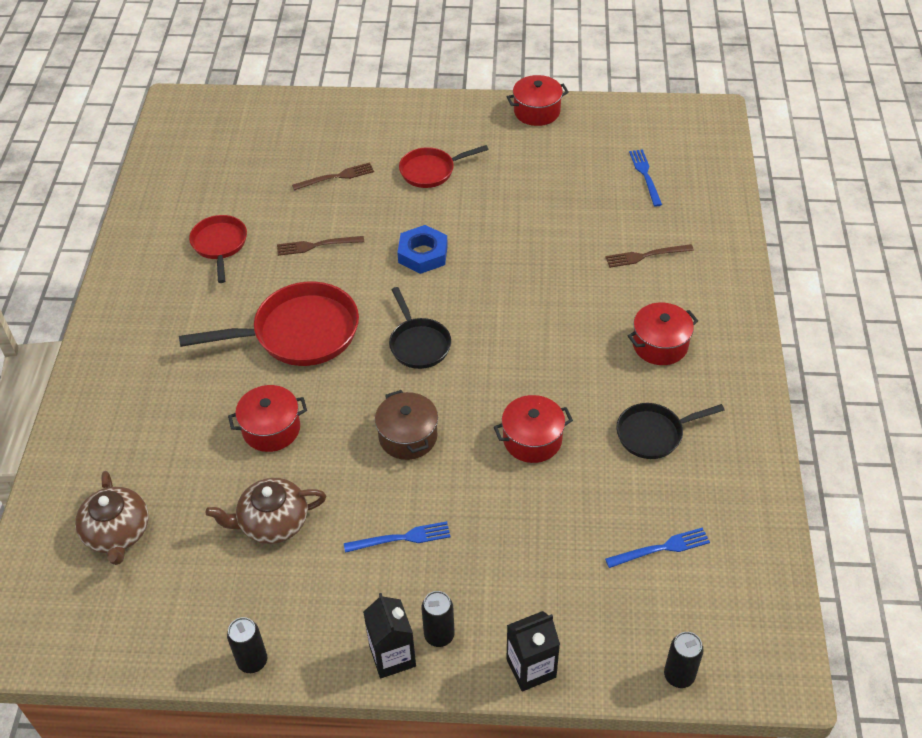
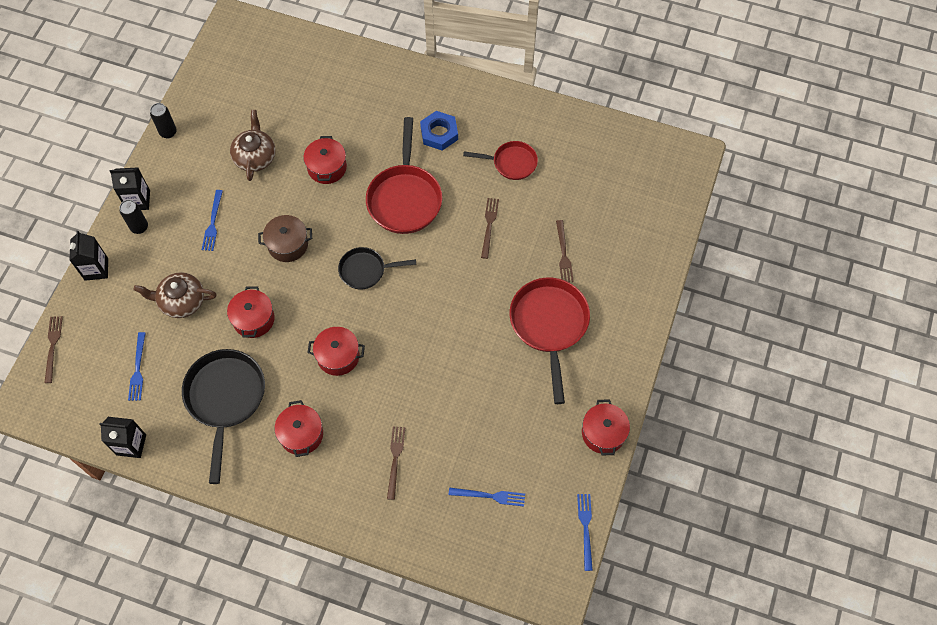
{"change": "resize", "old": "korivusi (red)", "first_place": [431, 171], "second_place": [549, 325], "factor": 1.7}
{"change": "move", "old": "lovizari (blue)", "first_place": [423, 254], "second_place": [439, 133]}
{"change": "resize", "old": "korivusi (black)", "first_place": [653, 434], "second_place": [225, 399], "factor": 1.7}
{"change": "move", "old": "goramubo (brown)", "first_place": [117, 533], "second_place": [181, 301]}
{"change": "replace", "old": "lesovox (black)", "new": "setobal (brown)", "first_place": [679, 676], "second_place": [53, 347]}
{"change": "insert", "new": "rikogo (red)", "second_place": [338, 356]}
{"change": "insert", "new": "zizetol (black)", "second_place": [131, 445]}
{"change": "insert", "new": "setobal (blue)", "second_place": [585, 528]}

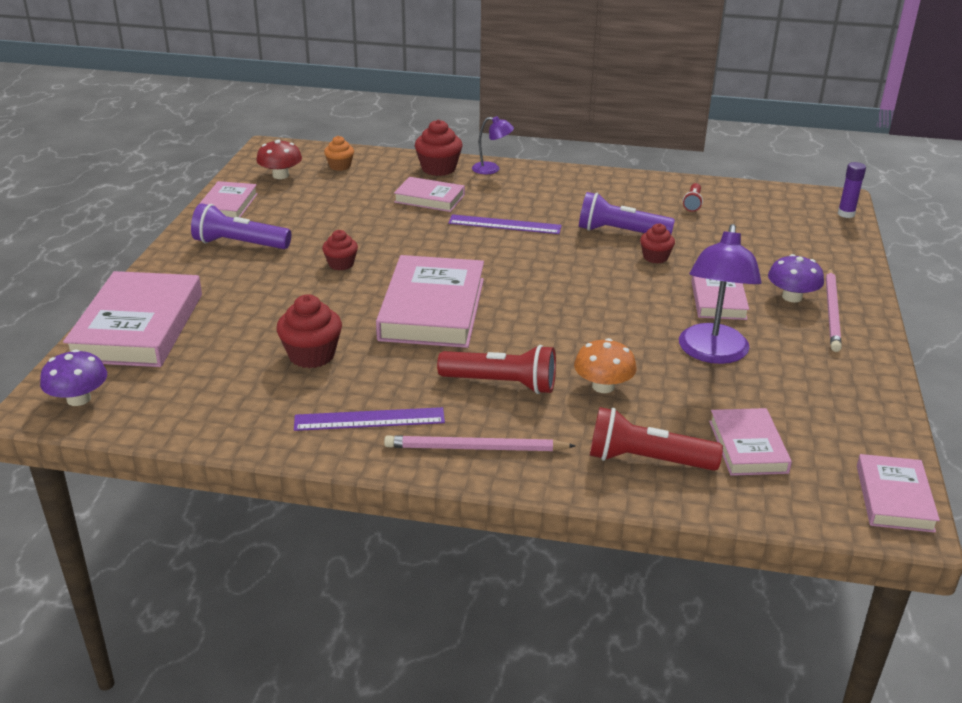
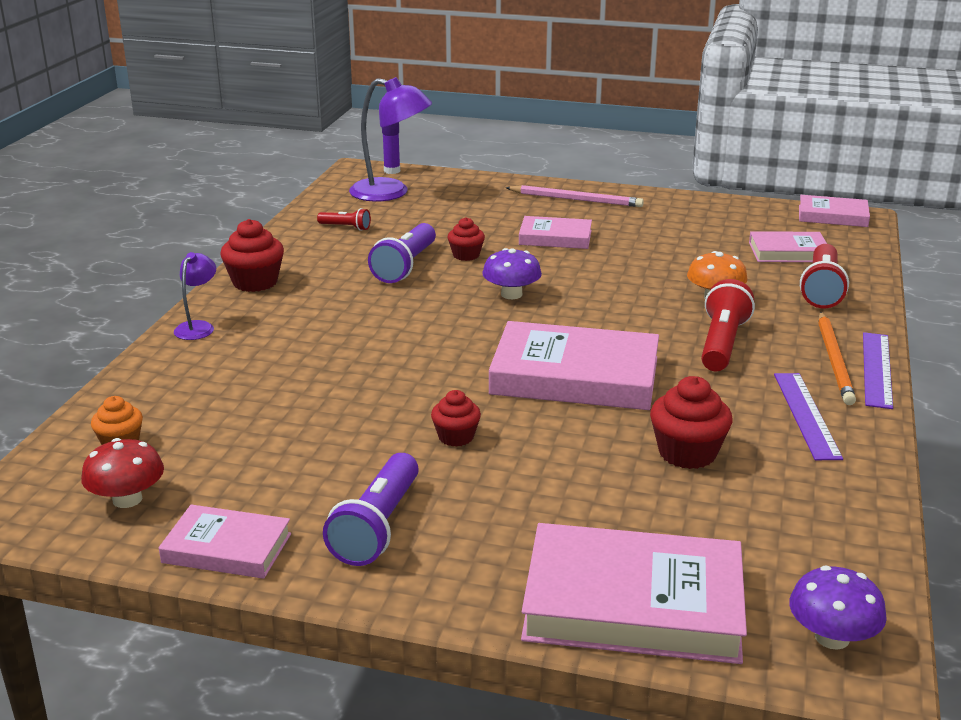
{"change": "move", "old": "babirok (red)", "first_place": [438, 169], "second_place": [255, 282]}
{"change": "delete", "old": "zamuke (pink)", "first_place": [429, 198]}
{"change": "move", "old": "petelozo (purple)", "first_place": [504, 224], "second_place": [877, 369]}
{"change": "move", "old": "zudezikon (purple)", "first_place": [712, 353], "second_place": [391, 193]}
{"change": "move", "old": "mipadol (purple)", "first_place": [792, 297], "second_place": [511, 294]}
{"change": "recolor", "old": "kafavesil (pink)", "new": "kafavesil (orange)", "first_place": [475, 448], "second_place": [834, 361]}

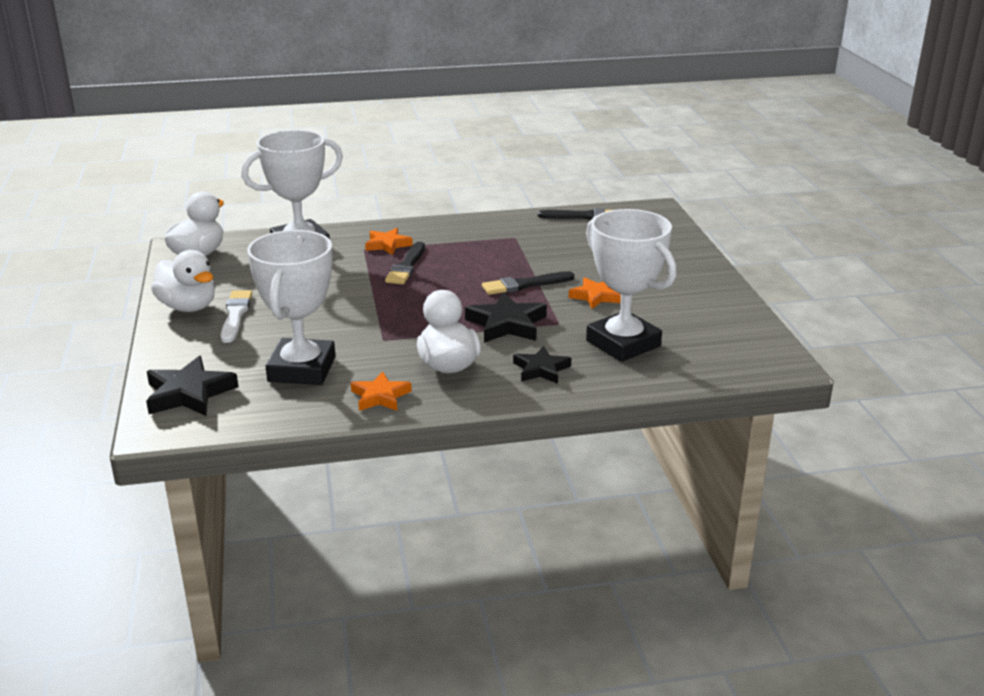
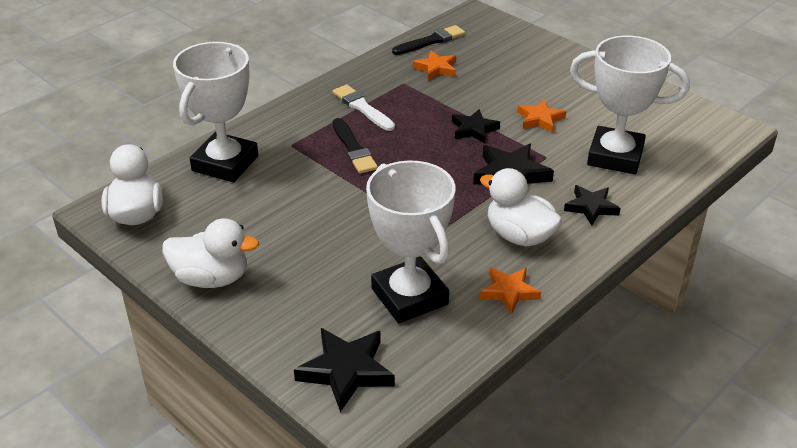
{"change": "move", "old": "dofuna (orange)", "first_place": [387, 245], "second_place": [436, 68]}
{"change": "replace", "old": "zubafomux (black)", "new": "dofuna (black)", "first_place": [524, 285], "second_place": [474, 129]}
{"change": "move", "old": "zubafomux (white)", "first_place": [235, 315], "second_place": [362, 107]}

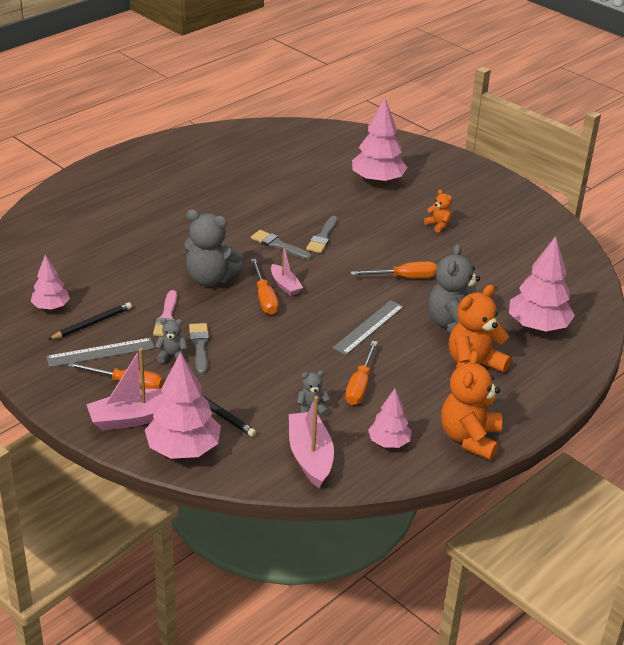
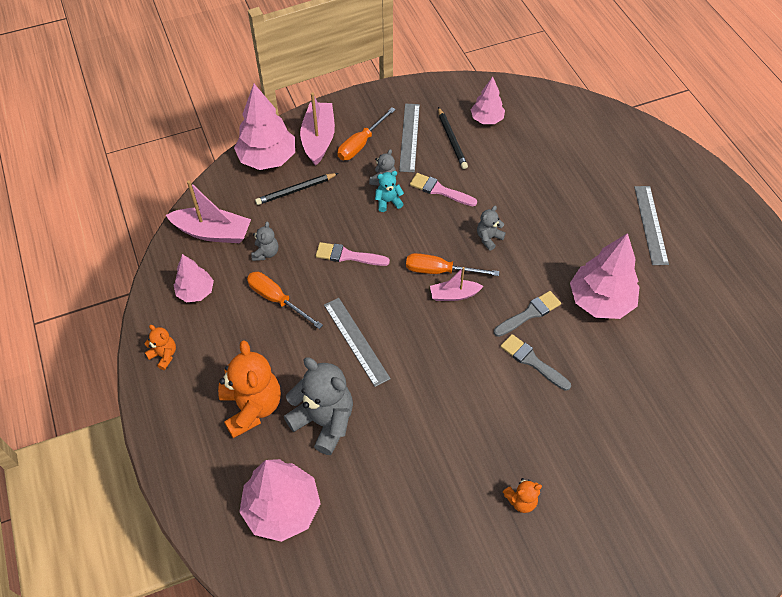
{"change": "move", "old": "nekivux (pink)", "first_place": [377, 181], "second_place": [600, 301]}
{"change": "resize", "old": "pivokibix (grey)", "first_place": [210, 278], "second_place": [488, 238], "factor": 0.49}
{"change": "delete", "old": "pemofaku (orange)", "first_place": [404, 277]}
{"change": "replace", "old": "zubafomux (grey)", "new": "pivokibix (turquoise)", "first_place": [199, 346], "second_place": [388, 202]}
{"change": "resize", "old": "pivokibix (orange)", "first_place": [469, 438], "second_place": [164, 355], "factor": 0.49}
{"change": "insert", "new": "petelozo (grey)", "second_place": [651, 224]}
{"change": "insert", "new": "zubafomux (pink)", "second_place": [348, 256]}

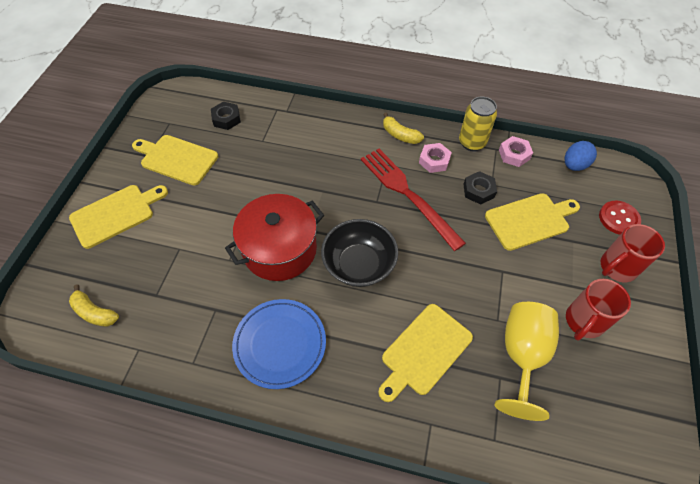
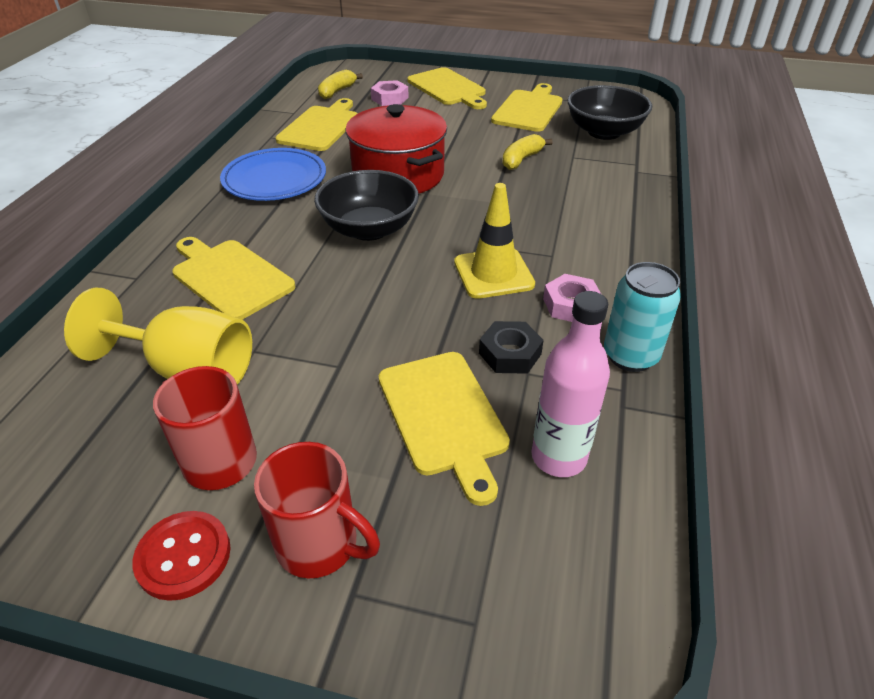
{"change": "recolor", "old": "lesovox (yellow)", "new": "lesovox (turquoise)", "first_place": [472, 142], "second_place": [630, 356]}
{"change": "replace", "old": "lovizari (black)", "new": "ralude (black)", "first_place": [226, 119], "second_place": [604, 132]}
{"change": "move", "old": "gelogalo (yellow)", "first_place": [400, 135], "second_place": [521, 159]}
{"change": "move", "old": "lovizari (pink)", "first_place": [514, 154], "second_place": [390, 98]}
{"change": "delete", "old": "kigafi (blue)", "first_place": [574, 165]}
{"change": "replace", "old": "setobal (red)", "new": "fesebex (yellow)", "first_place": [407, 194], "second_place": [493, 273]}
{"change": "move", "old": "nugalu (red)", "first_place": [618, 218], "second_place": [183, 556]}
{"change": "rotate", "old": "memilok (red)", "first_place": [617, 267], "second_place": [319, 544], "degrees": 150}
{"change": "insert", "new": "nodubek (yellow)", "second_place": [320, 127]}
{"change": "insert", "new": "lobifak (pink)", "second_place": [558, 457]}

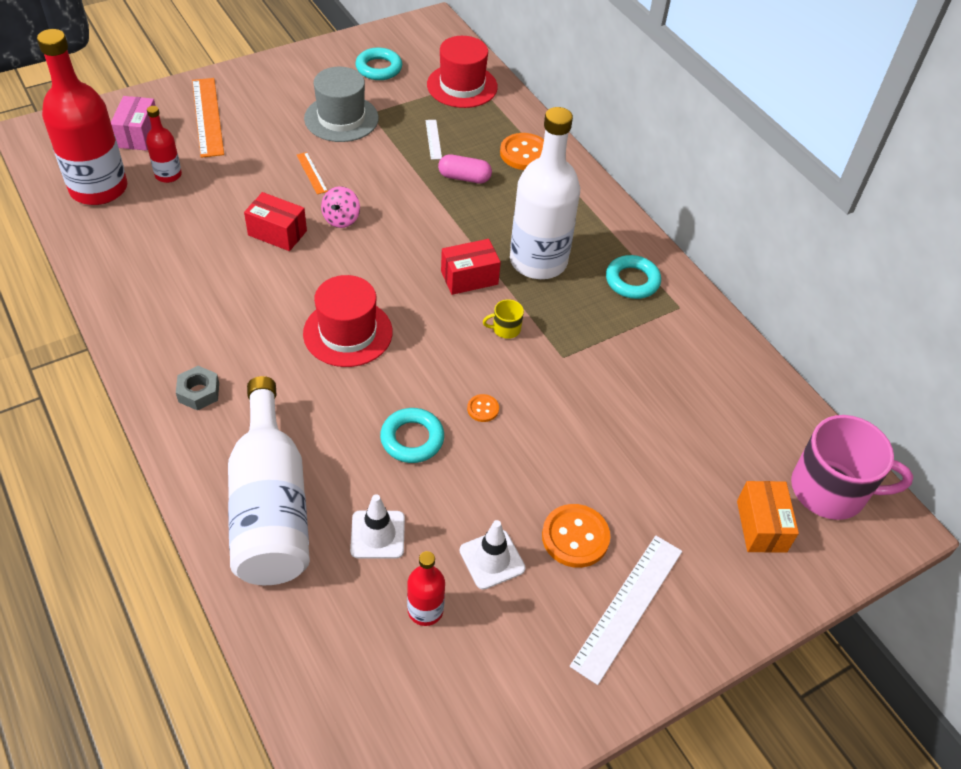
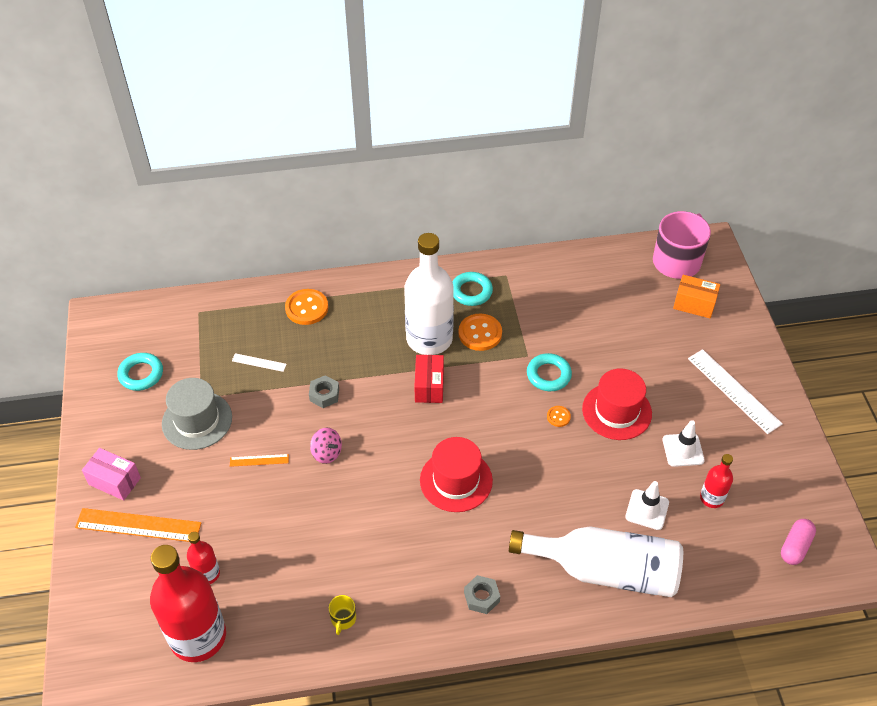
{"change": "move", "old": "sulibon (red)", "first_place": [462, 86], "second_place": [617, 411]}
{"change": "move", "old": "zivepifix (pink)", "first_place": [138, 135], "second_place": [114, 481]}
{"change": "move", "old": "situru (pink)", "first_place": [464, 178], "second_place": [795, 547]}
{"change": "delete", "old": "zivepifix (red)", "first_place": [277, 233]}
{"change": "move", "old": "memilok (yellow)", "first_place": [505, 329], "second_place": [343, 619]}
{"change": "move", "old": "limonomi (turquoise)", "first_place": [412, 439], "second_place": [548, 375]}
{"change": "move", "old": "nugalu (orange)", "first_place": [575, 537], "second_place": [480, 333]}
{"change": "insert", "new": "lovizari (grey)", "second_place": [324, 395]}

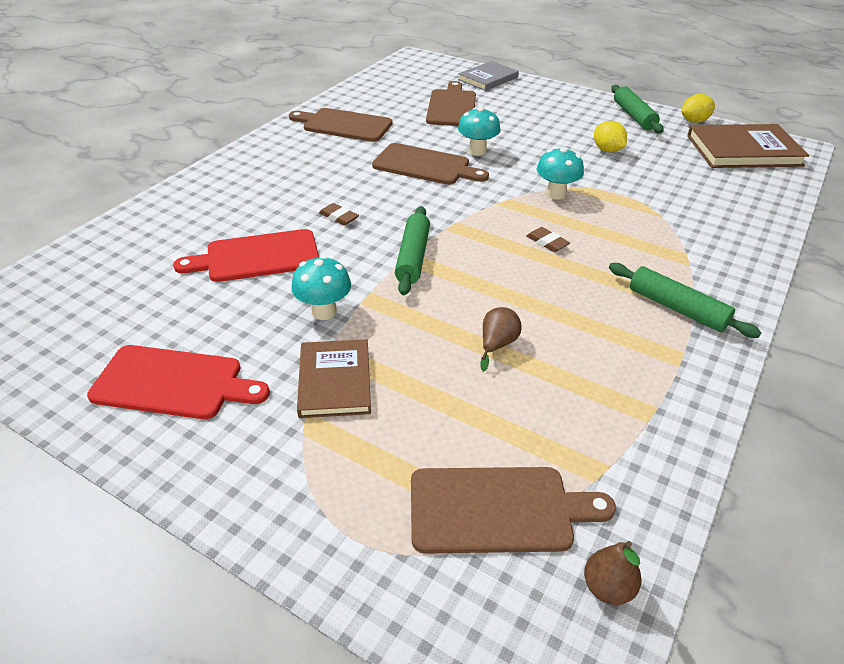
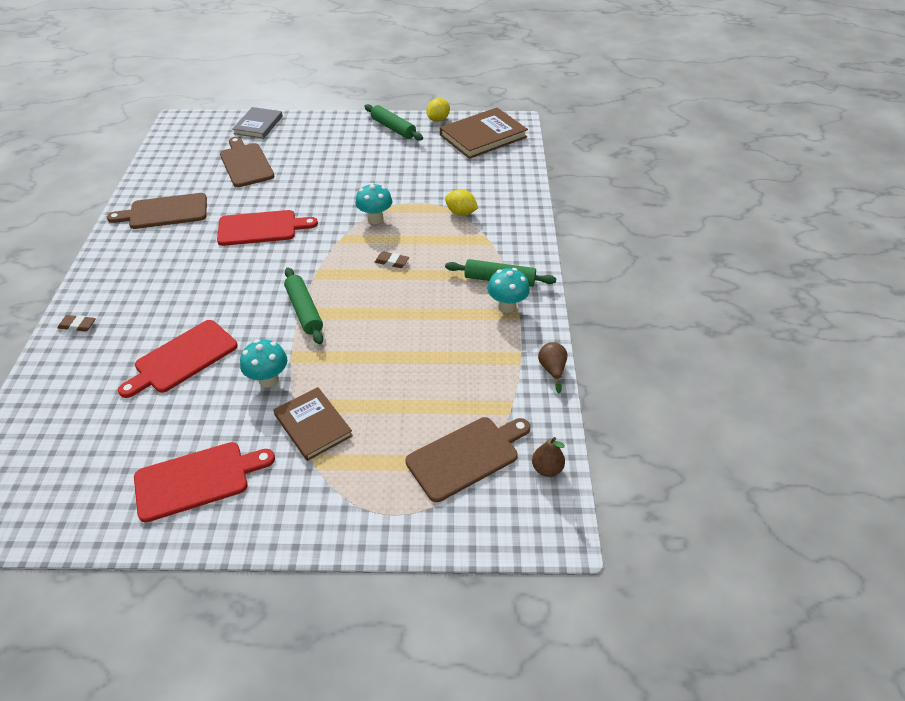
{"change": "move", "old": "mipadol (turquoise)", "first_place": [477, 151], "second_place": [507, 306]}
{"change": "move", "old": "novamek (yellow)", "first_place": [607, 150], "second_place": [461, 213]}
{"change": "recolor", "old": "nodubek (brown)", "new": "nodubek (red)", "first_place": [425, 166], "second_place": [261, 228]}
{"change": "move", "old": "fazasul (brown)", "first_place": [339, 217], "second_place": [77, 325]}
{"change": "move", "old": "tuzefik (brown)", "first_place": [497, 345], "second_place": [552, 370]}

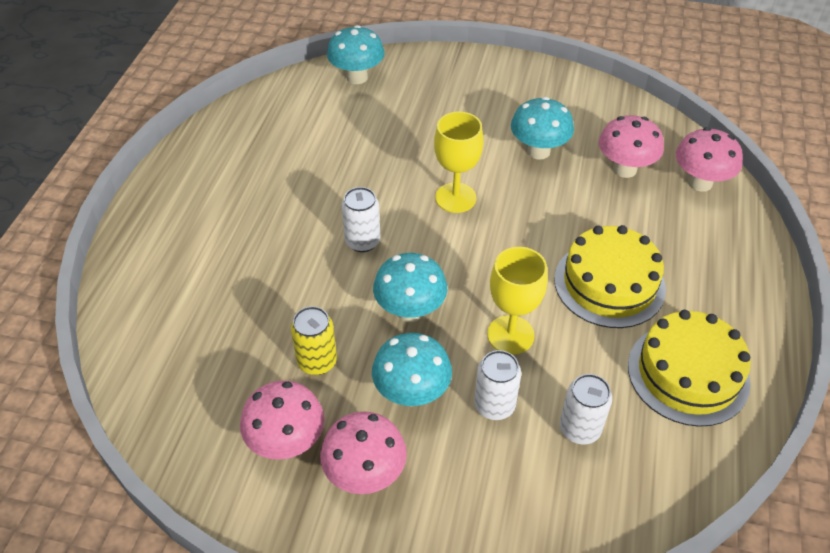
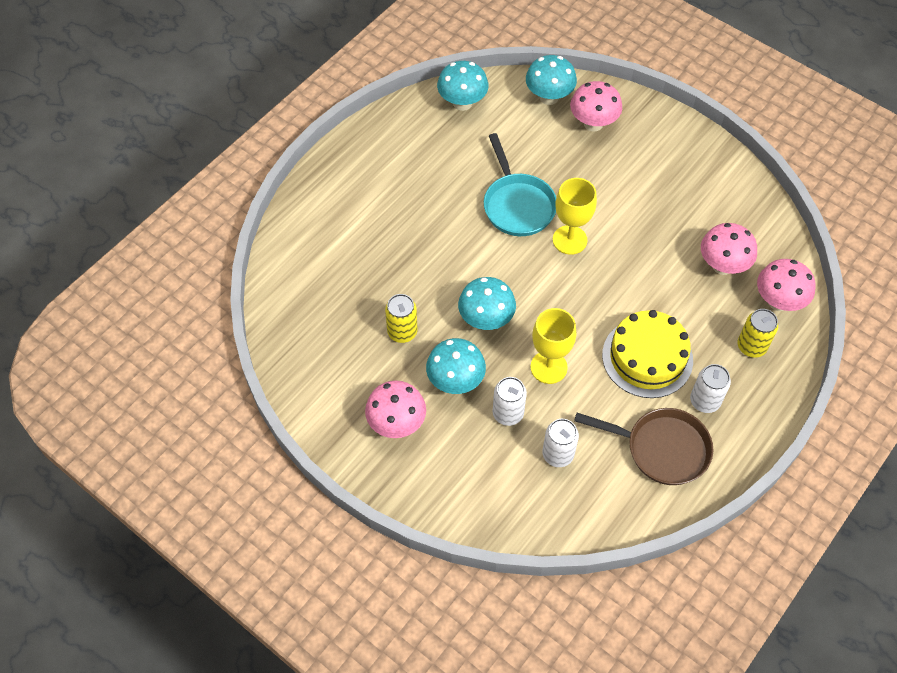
{"change": "move", "old": "mipadol (turquoise)", "first_place": [538, 151], "second_place": [462, 103]}
{"change": "move", "old": "lesovox (white)", "first_place": [362, 241], "second_place": [704, 401]}
{"change": "replace", "old": "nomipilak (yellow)", "new": "korivusi (brown)", "first_place": [688, 373], "second_place": [662, 449]}
{"change": "move", "old": "mipadol (pink)", "first_place": [287, 442], "second_place": [593, 123]}
{"change": "insert", "new": "korivusi (turquoise)", "second_place": [517, 205]}
{"change": "insert", "new": "lesovox (yellow)", "second_place": [751, 346]}

